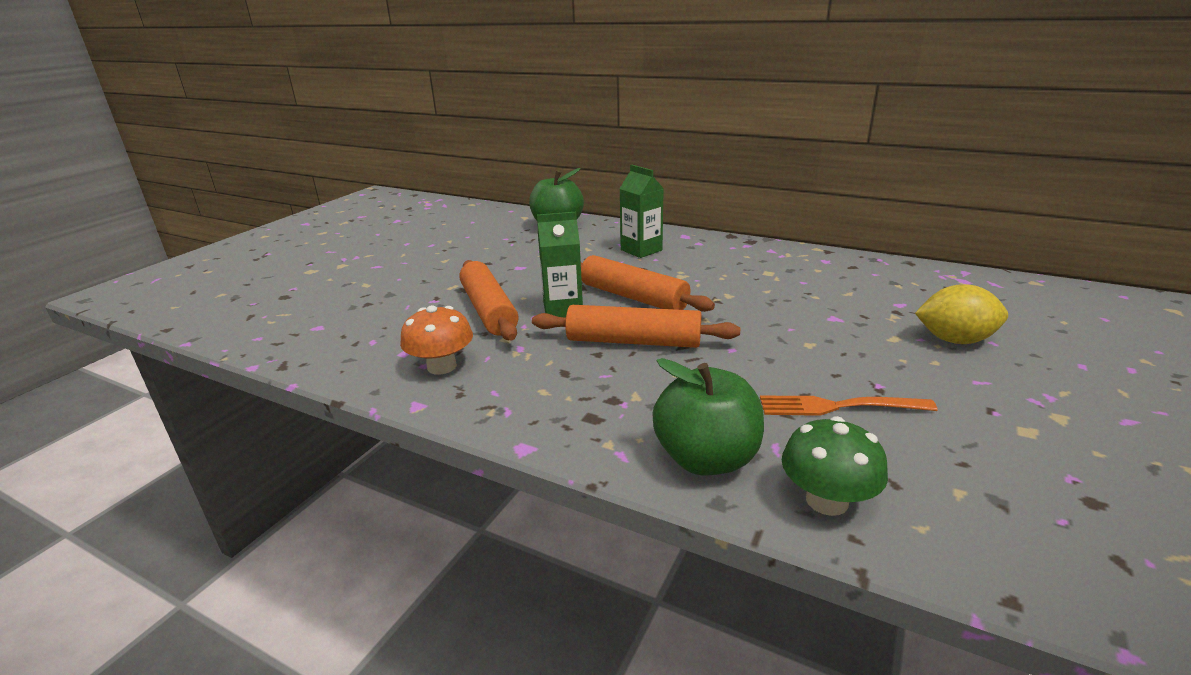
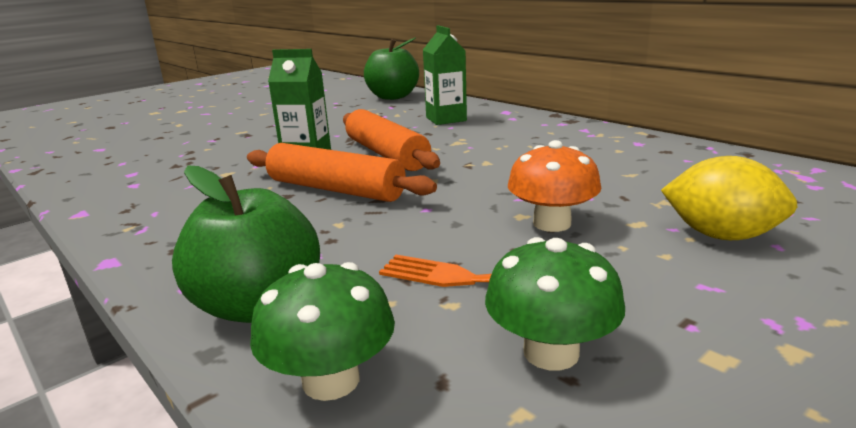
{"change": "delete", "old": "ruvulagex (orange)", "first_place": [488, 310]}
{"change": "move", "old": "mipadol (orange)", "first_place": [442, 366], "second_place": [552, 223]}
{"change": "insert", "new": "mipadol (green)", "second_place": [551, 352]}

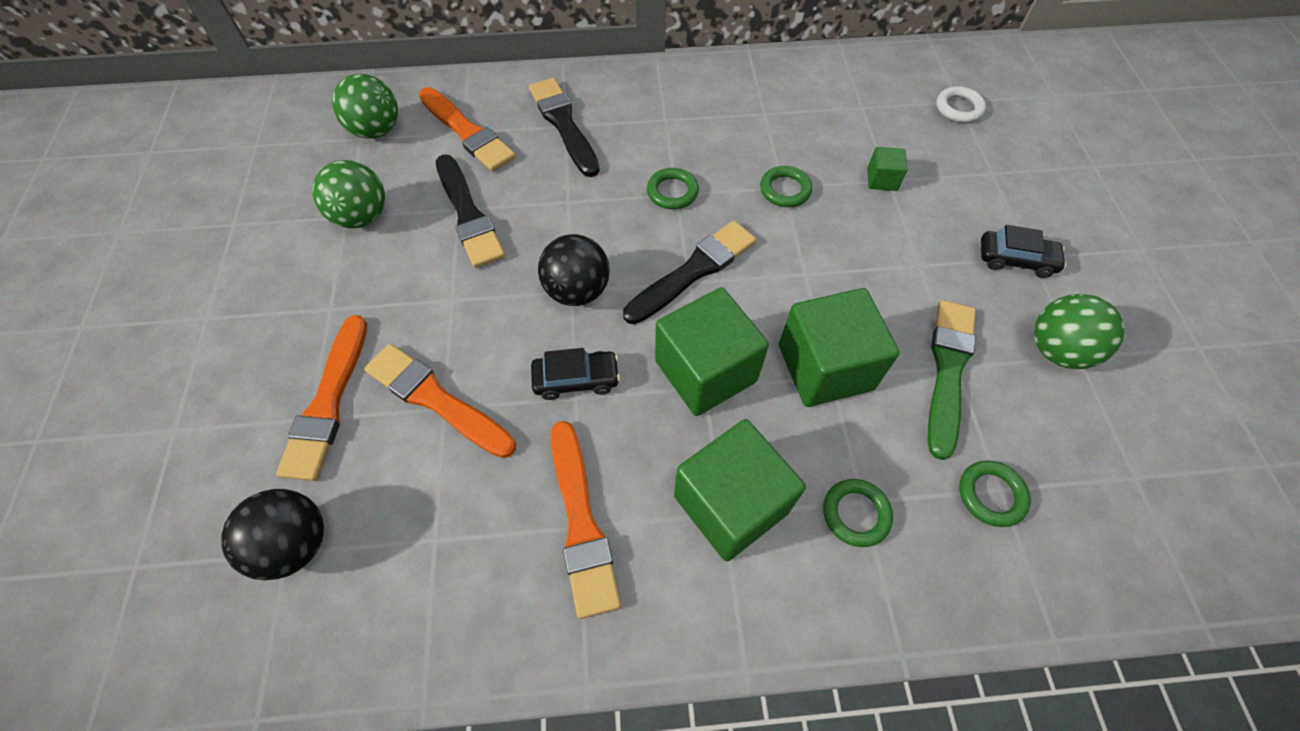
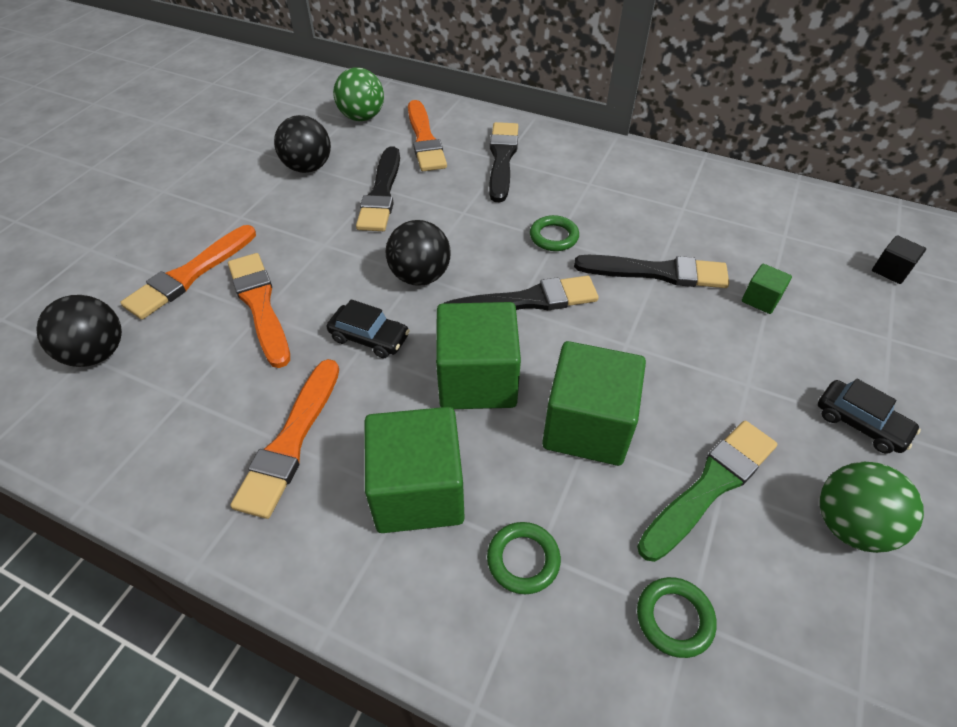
{"change": "replace", "old": "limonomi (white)", "new": "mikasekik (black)", "first_place": [958, 108], "second_place": [890, 270]}
{"change": "recolor", "old": "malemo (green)", "new": "malemo (black)", "first_place": [362, 217], "second_place": [308, 167]}
{"change": "replace", "old": "limonomi (green)", "new": "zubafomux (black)", "first_place": [785, 190], "second_place": [657, 272]}

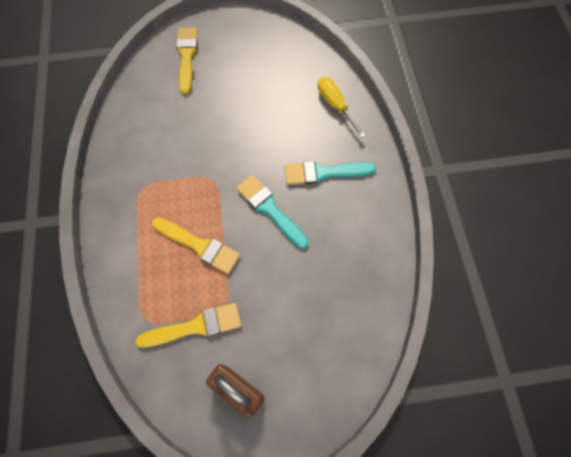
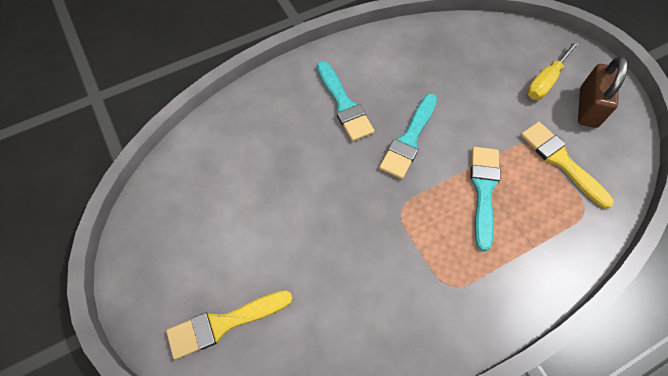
{"change": "move", "old": "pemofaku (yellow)", "first_place": [335, 105], "second_place": [546, 81]}
{"change": "recolor", "old": "zubafomux (yellow)", "new": "zubafomux (turquoise)", "first_place": [199, 245], "second_place": [483, 191]}

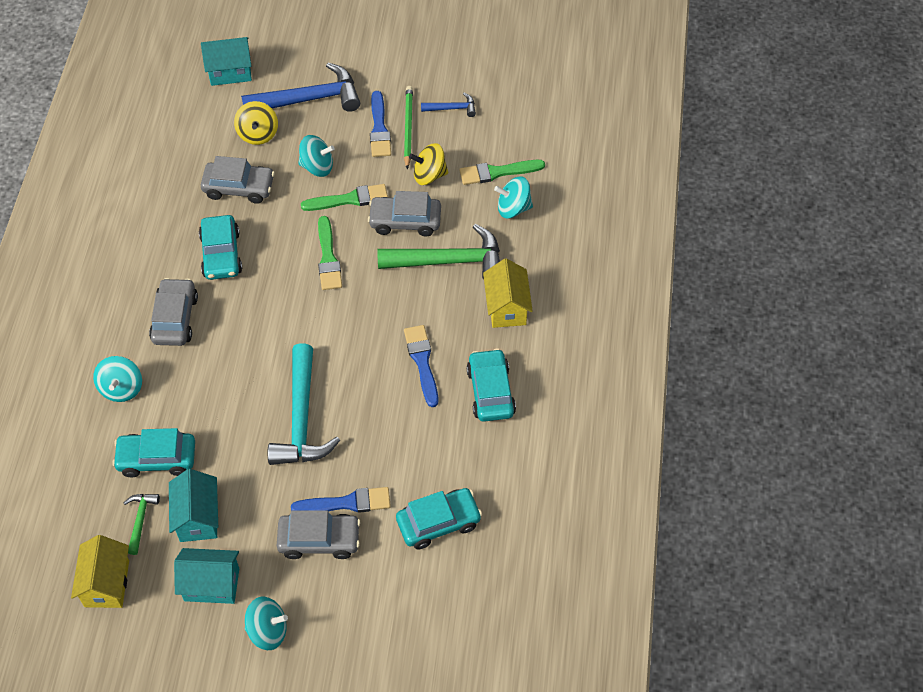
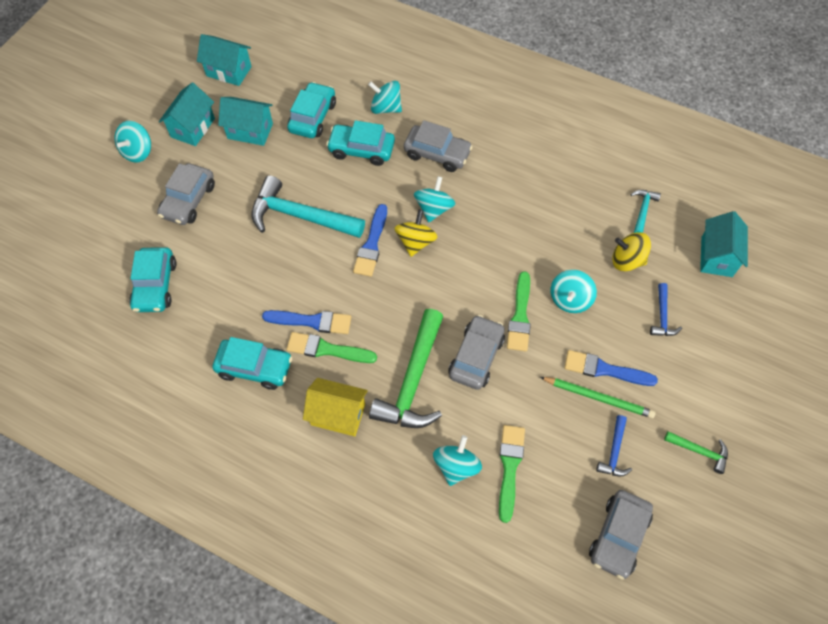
{"change": "resize", "old": "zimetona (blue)", "first_place": [309, 99], "second_place": [662, 316], "factor": 0.47}
{"change": "move", "old": "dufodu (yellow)", "first_place": [429, 175], "second_place": [415, 242]}
{"change": "move", "old": "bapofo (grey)", "first_place": [239, 187], "second_place": [618, 536]}
{"change": "move", "old": "bapofo (turquoise)", "first_place": [221, 254], "second_place": [361, 150]}
{"change": "move", "old": "zubafomux (green)", "first_place": [328, 257], "second_place": [327, 349]}
{"change": "move", "old": "zubafomux (blue)", "first_place": [346, 503], "second_place": [372, 244]}
{"change": "move", "old": "zimetona (green)", "first_place": [140, 520], "second_place": [699, 451]}
{"change": "recolor", "old": "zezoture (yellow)", "new": "zezoture (turquoise)", "first_place": [107, 583], "second_place": [229, 71]}
{"change": "insert", "new": "dufodu (turquoise)", "second_place": [434, 209]}
{"change": "insert", "new": "zimetona (turquoise)", "second_place": [643, 211]}

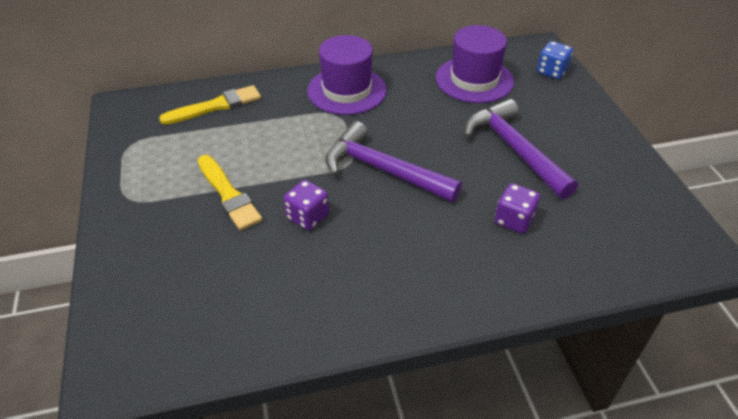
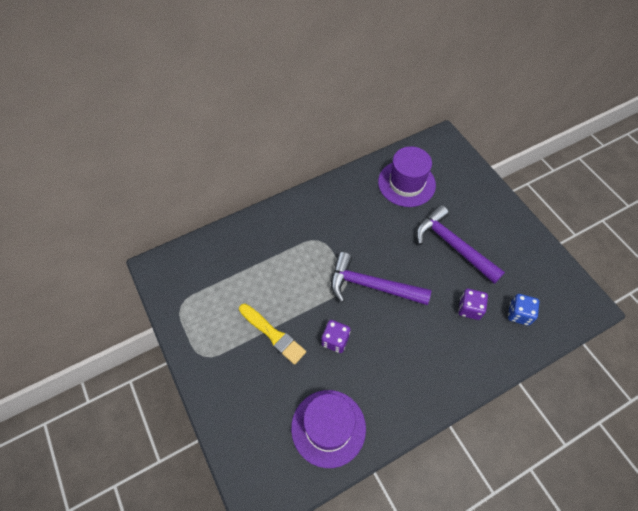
{"change": "move", "old": "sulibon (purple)", "first_place": [347, 90], "second_place": [328, 428]}
{"change": "move", "old": "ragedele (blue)", "first_place": [551, 71], "second_place": [519, 314]}
{"change": "delete", "old": "zubafomux (yellow)", "first_place": [216, 106]}

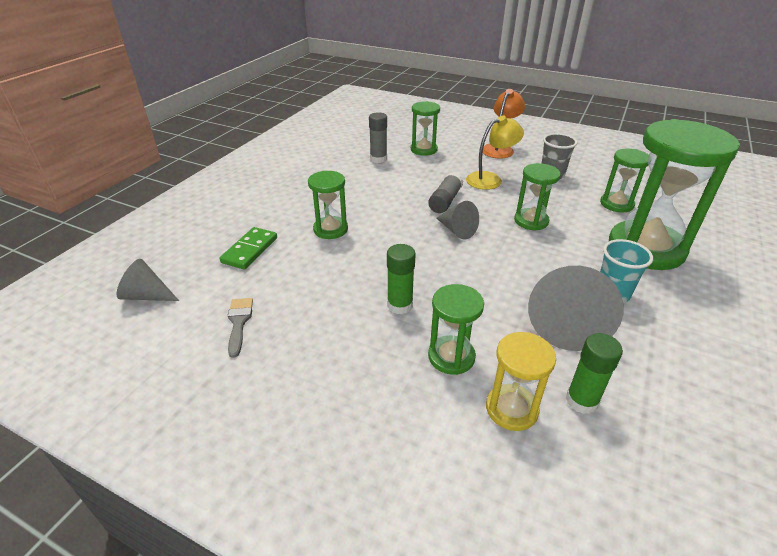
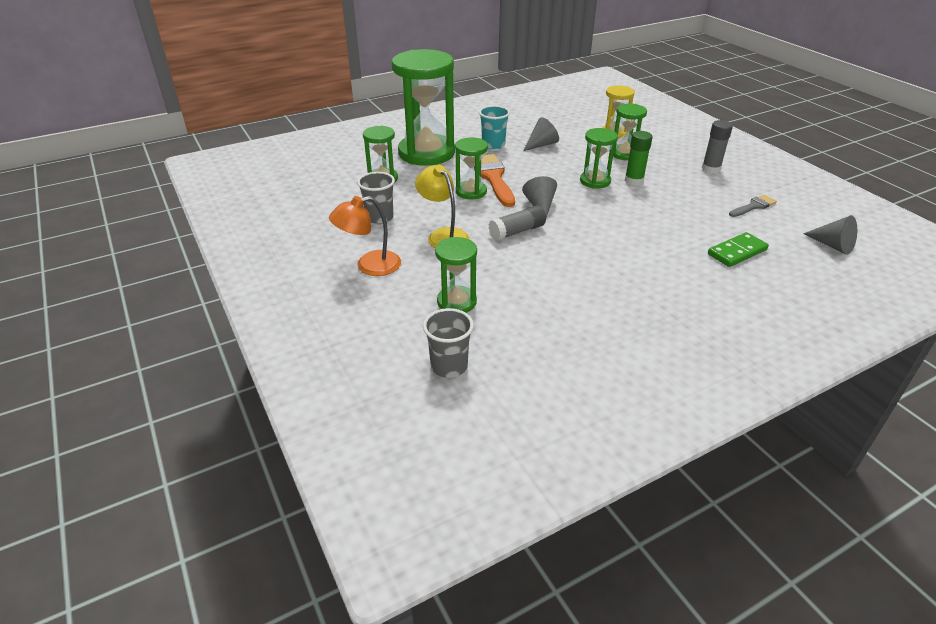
{"change": "move", "old": "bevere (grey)", "first_place": [378, 159], "second_place": [711, 169]}
{"change": "rotate", "old": "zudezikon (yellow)", "first_place": [490, 179], "second_place": [443, 235], "degrees": 45}
{"change": "move", "old": "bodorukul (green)", "first_place": [330, 229], "second_place": [595, 181]}
{"change": "resize", "old": "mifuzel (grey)", "first_place": [567, 323], "second_place": [541, 145], "factor": 0.57}
{"change": "rotate", "old": "zubafomux (grey)", "first_place": [239, 322], "second_place": [754, 206], "degrees": -150}
{"change": "delete", "old": "bevere (green)", "first_place": [581, 401]}
{"change": "insert", "new": "zubafomux (orange)", "second_place": [493, 177]}
{"change": "insert", "new": "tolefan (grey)", "second_place": [449, 366]}

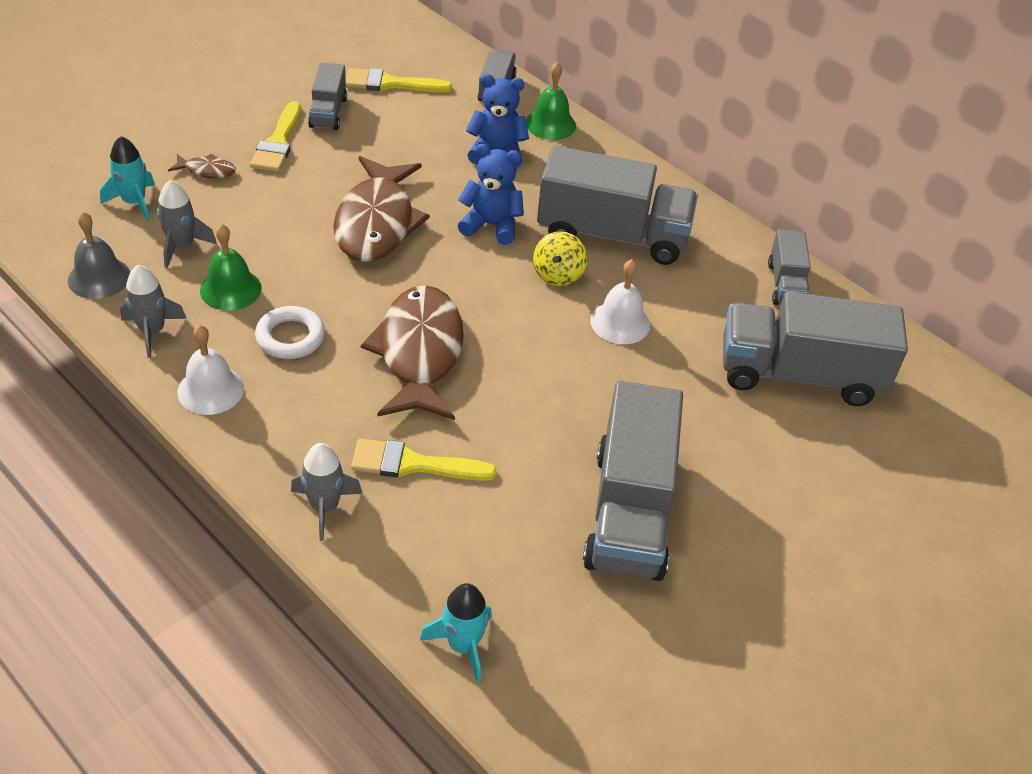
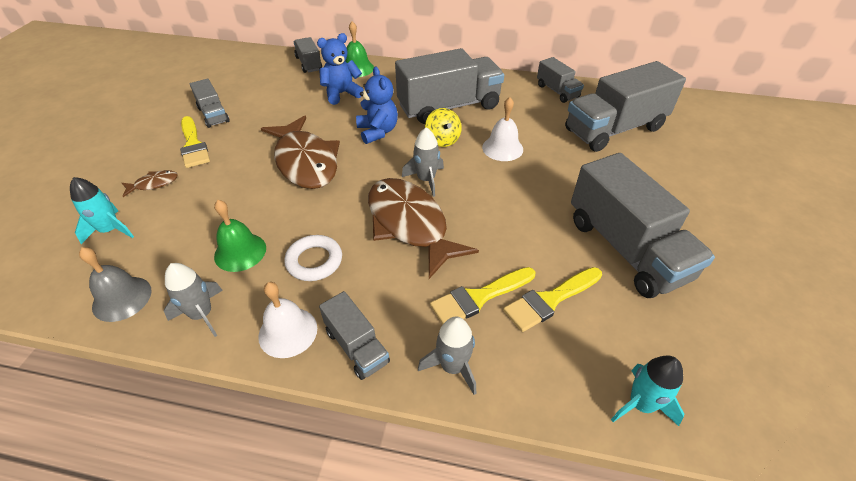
{"change": "move", "old": "zubafomux (yellow)", "first_place": [390, 84], "second_place": [549, 300]}
{"change": "rotate", "old": "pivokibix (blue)", "first_place": [491, 225], "second_place": [377, 132], "degrees": 90}
{"change": "move", "old": "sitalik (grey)", "first_place": [182, 246], "second_place": [426, 180]}
{"change": "insert", "new": "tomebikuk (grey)", "second_place": [356, 346]}

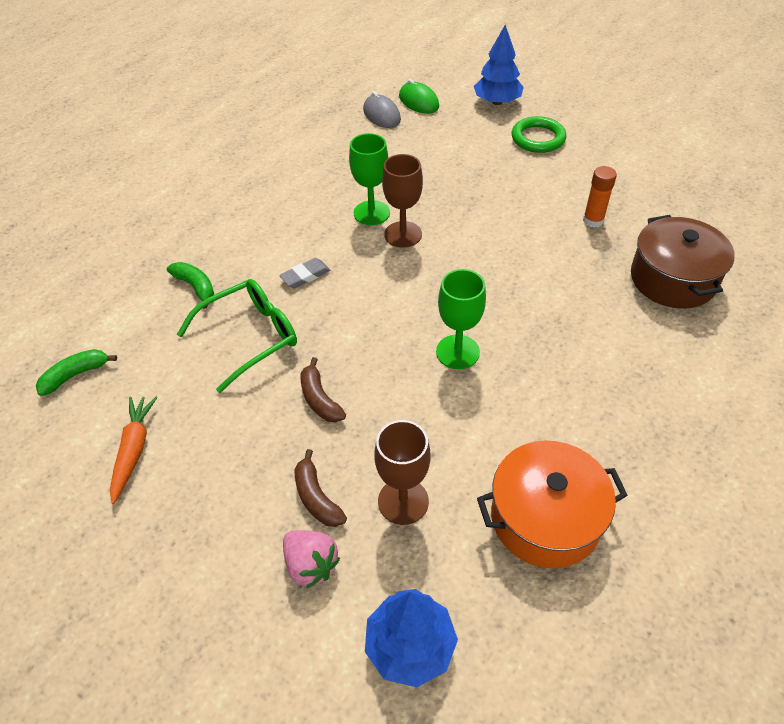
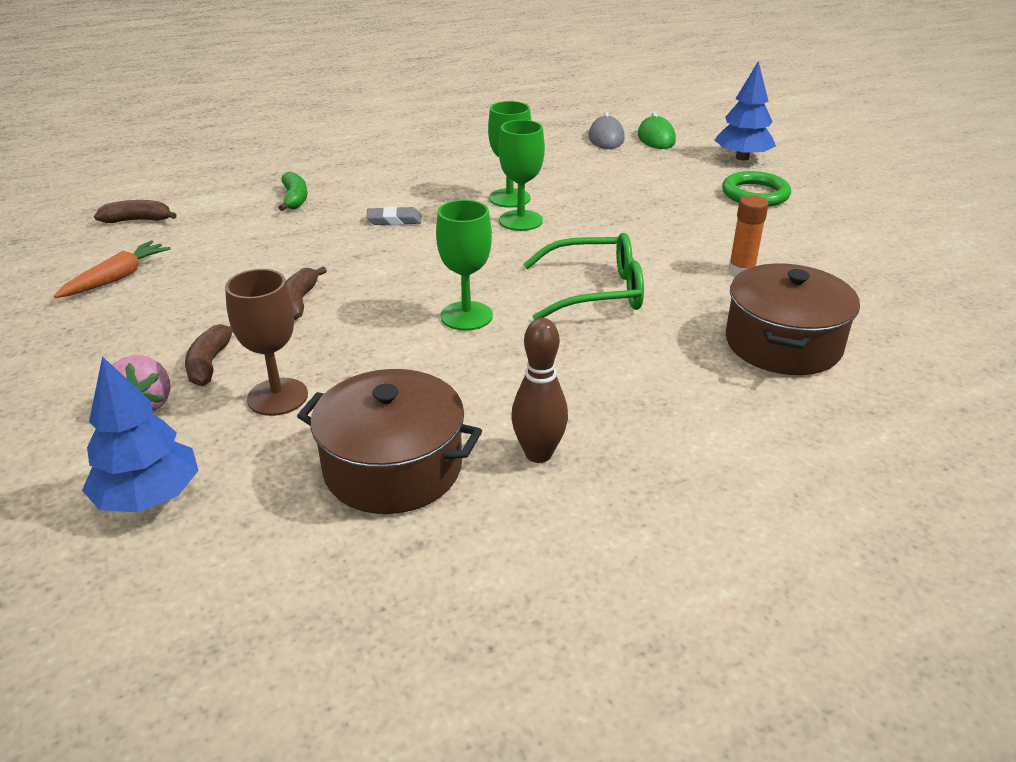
{"change": "recolor", "old": "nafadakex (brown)", "new": "nafadakex (green)", "first_place": [403, 234], "second_place": [520, 220]}
{"change": "move", "old": "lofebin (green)", "first_place": [249, 337], "second_place": [594, 291]}
{"change": "recolor", "old": "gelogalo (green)", "new": "gelogalo (brown)", "first_place": [75, 375], "second_place": [138, 220]}
{"change": "recolor", "old": "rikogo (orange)", "new": "rikogo (brown)", "first_place": [545, 518], "second_place": [393, 467]}
{"change": "insert", "new": "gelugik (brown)", "second_place": [538, 454]}

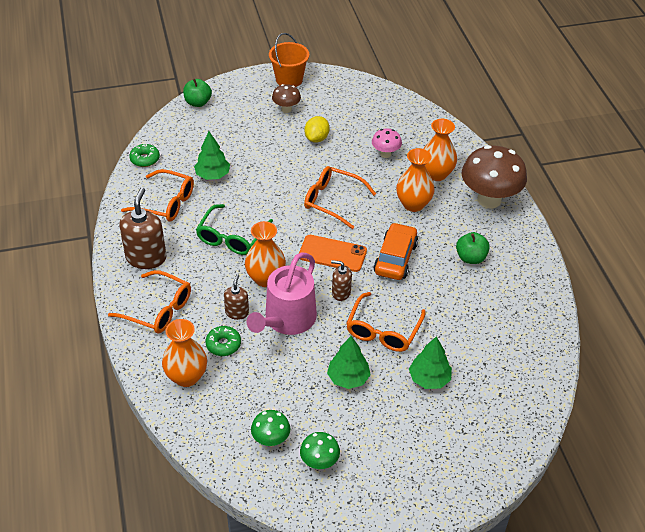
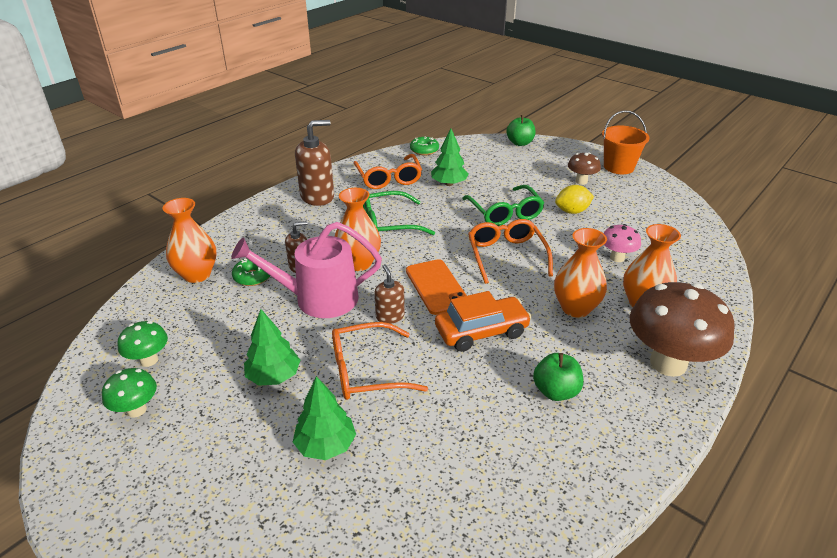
{"change": "delete", "old": "lofebin (orange)", "first_place": [158, 309]}
{"change": "insert", "new": "lofebin (green)", "second_place": [505, 213]}

